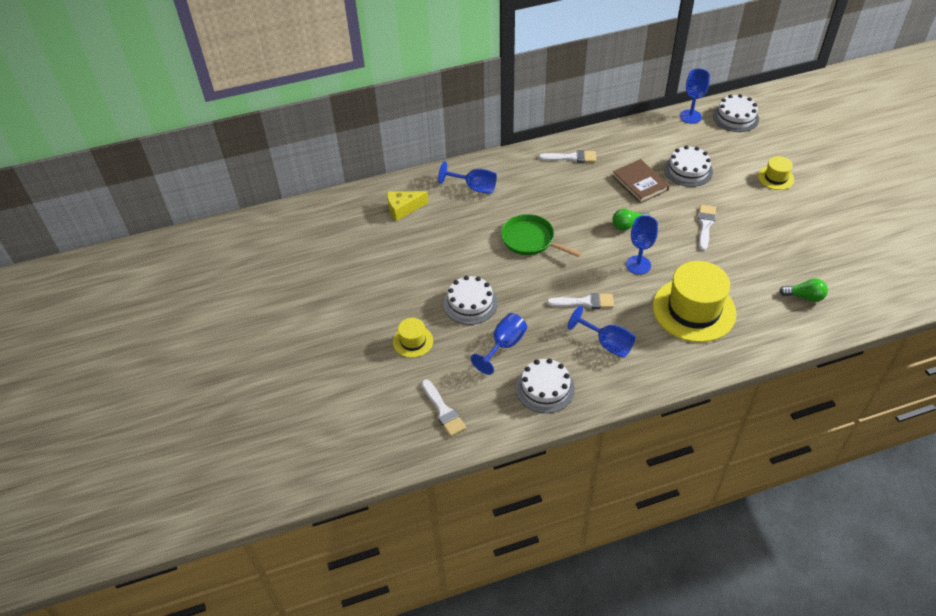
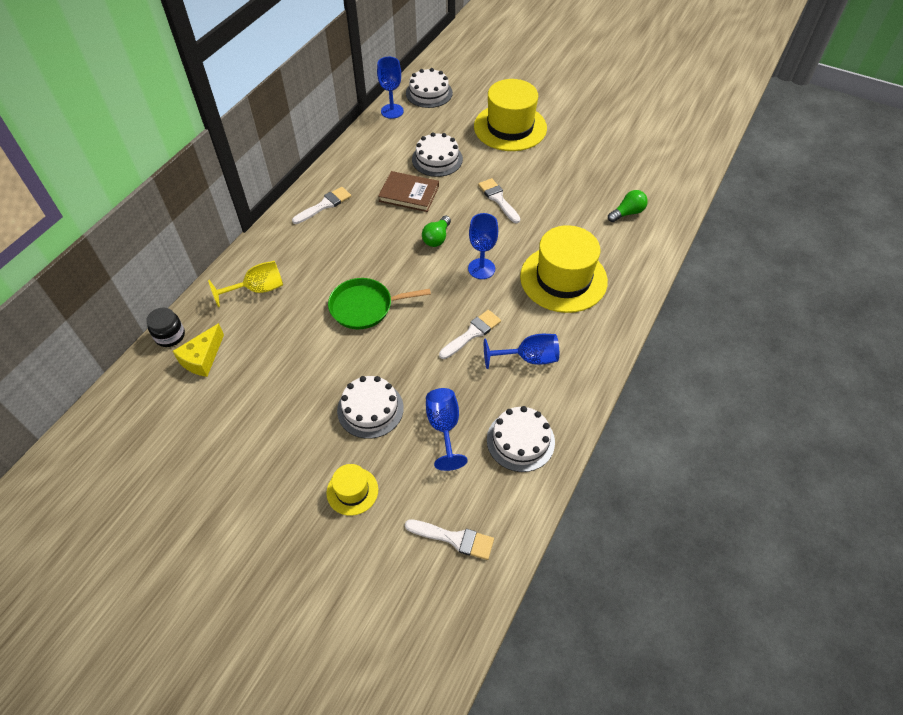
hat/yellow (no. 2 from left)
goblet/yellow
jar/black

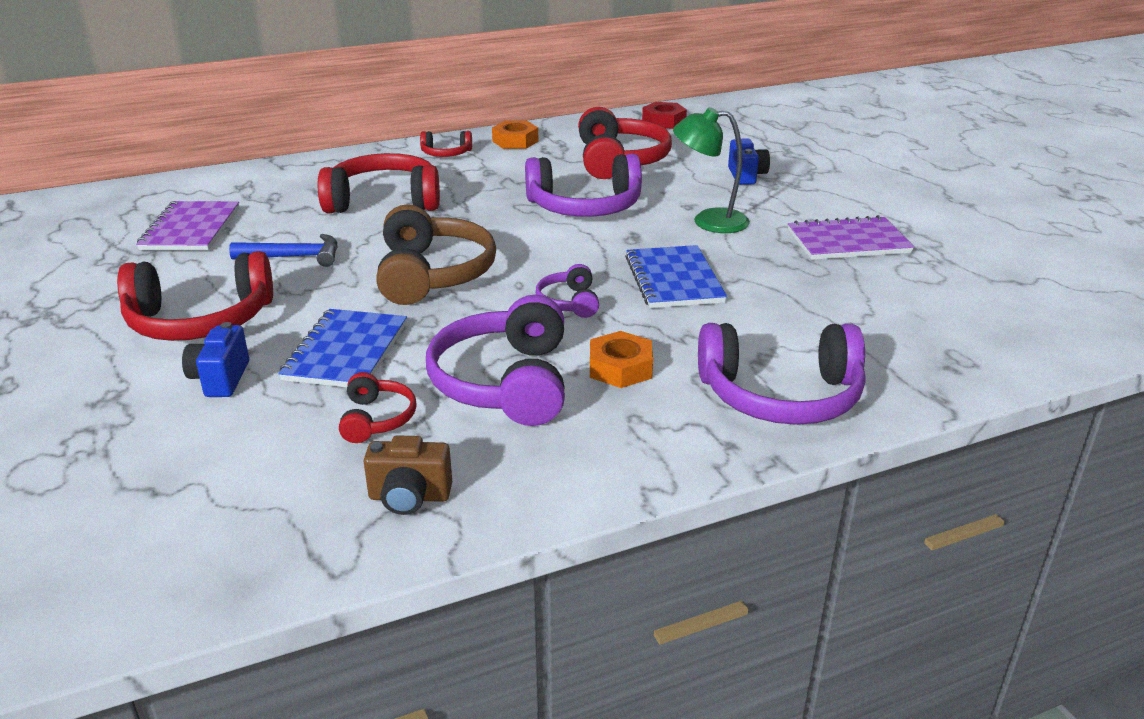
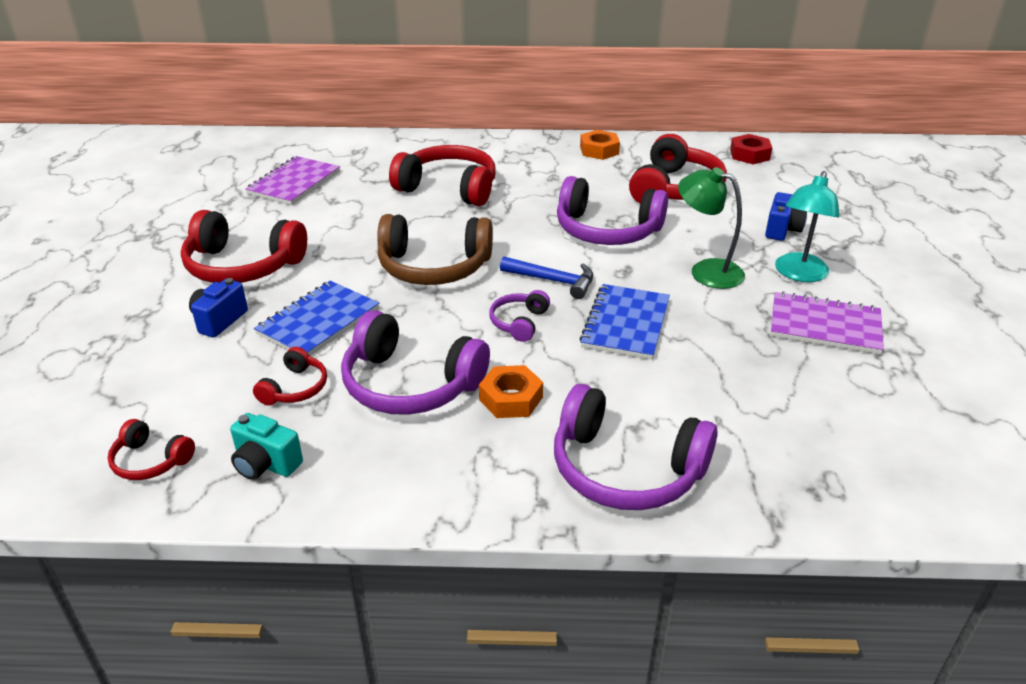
headphones/red (no. 1 from left)
headphones/brown
hammer/blue
headphones/purple (no. 1 from left)
camera/turquoise
lamp/turquoise

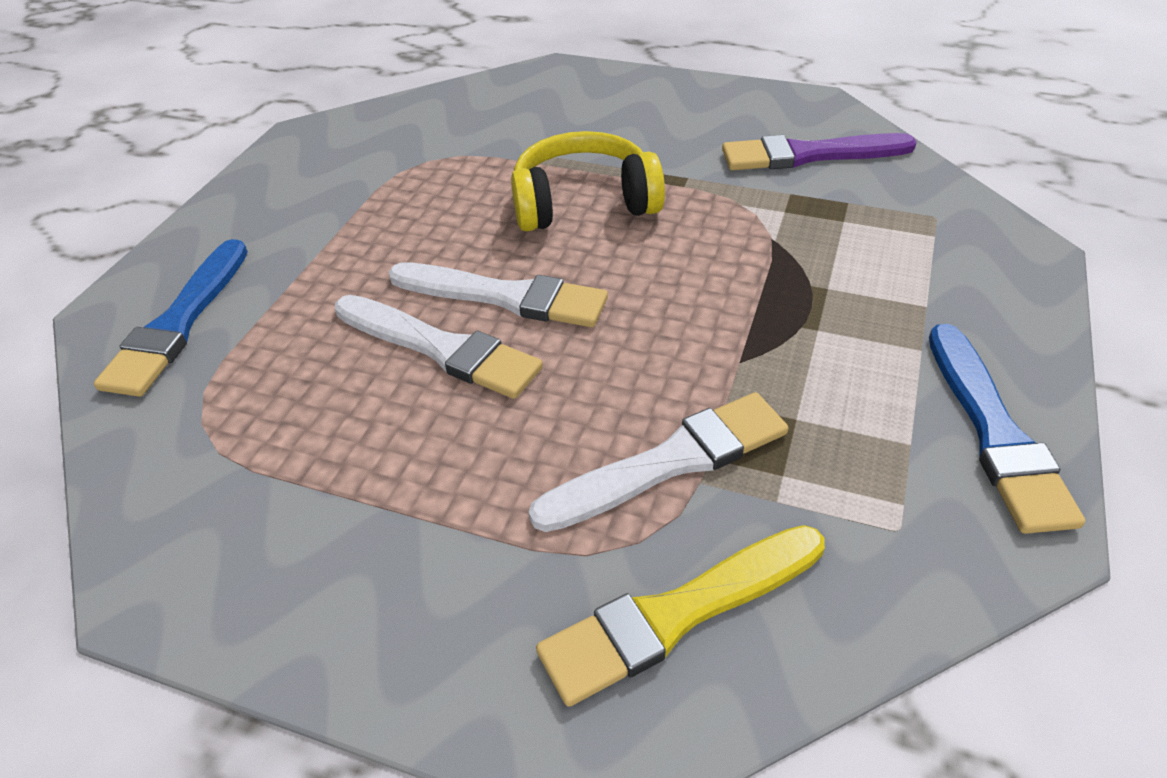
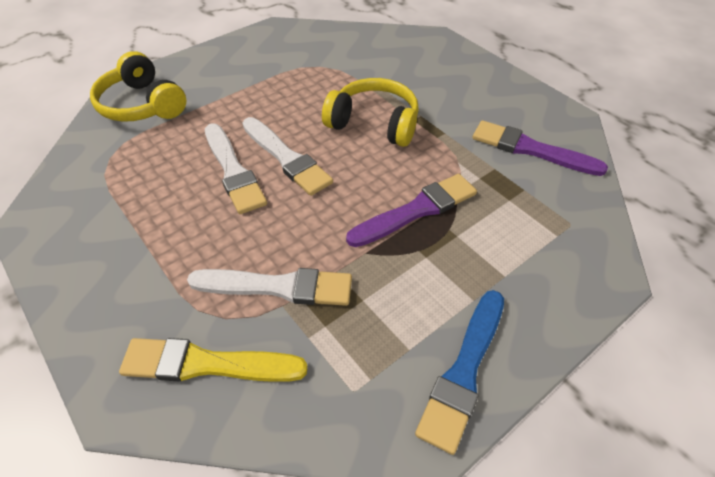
headphones/yellow (no. 1 from left)
brush/purple (no. 1 from left)

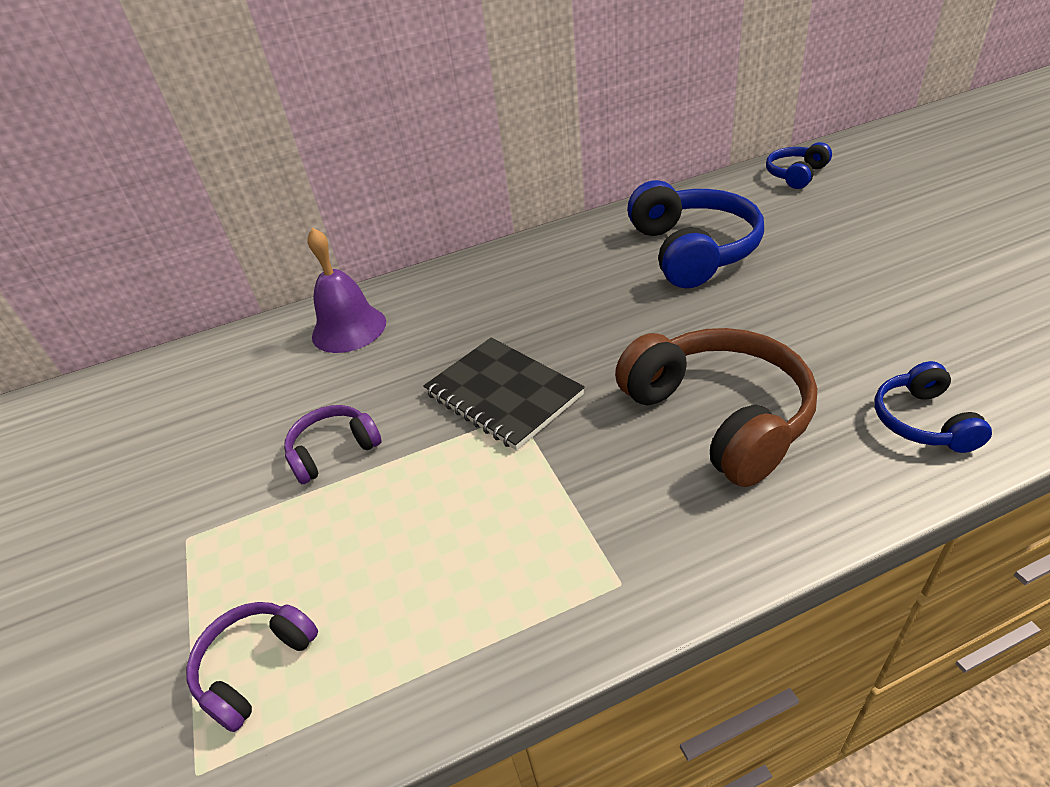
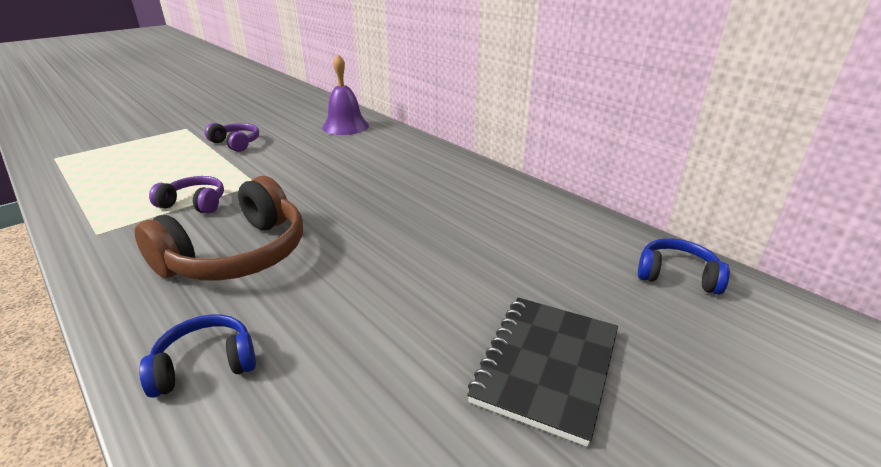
headphones/blue (no. 1 from left in the first image)
notebook/black
headphones/purple (no. 1 from left)

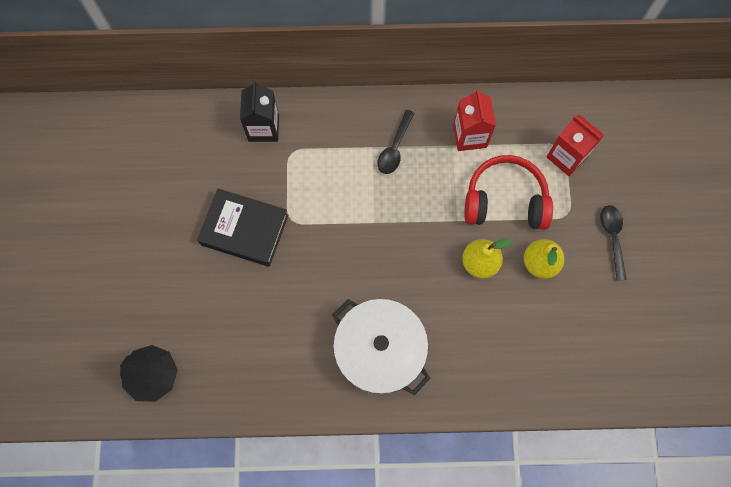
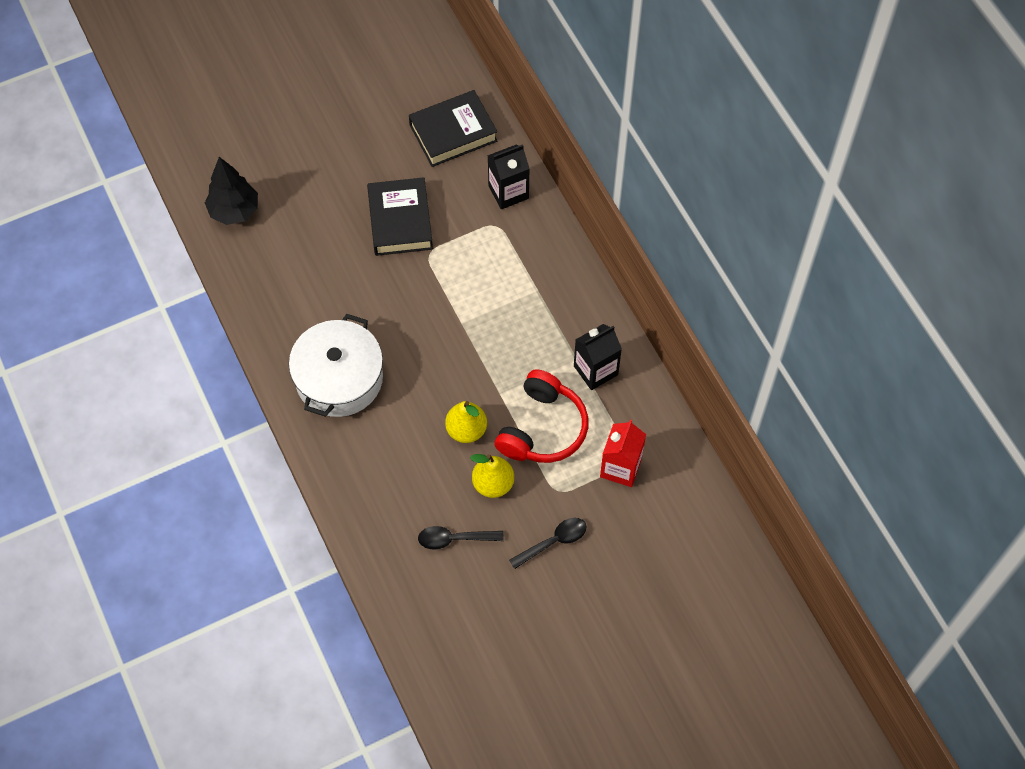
carton/black (no. 2 from left)
spoon/black (no. 1 from left)
headphones/red
book/black (no. 2 from left)

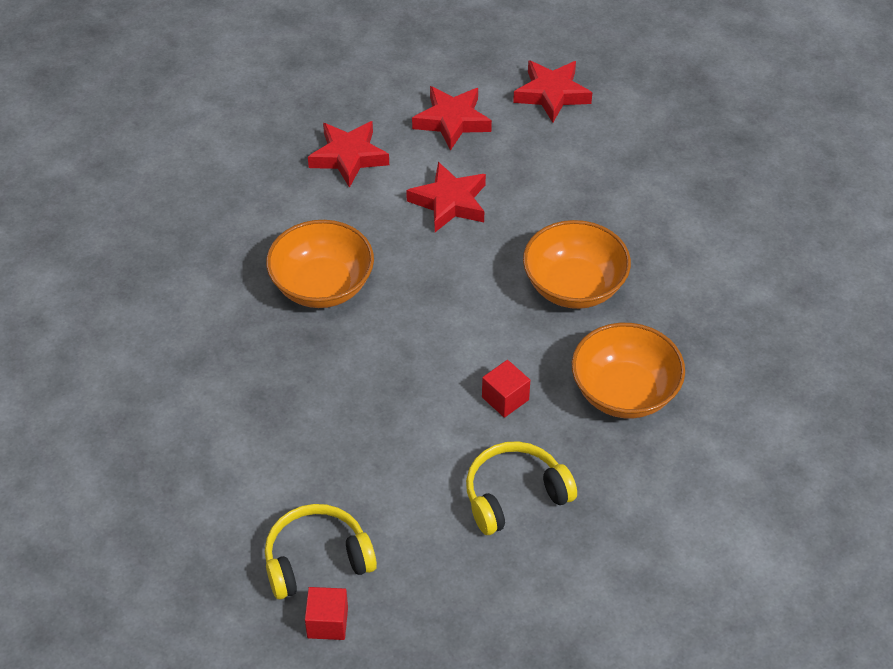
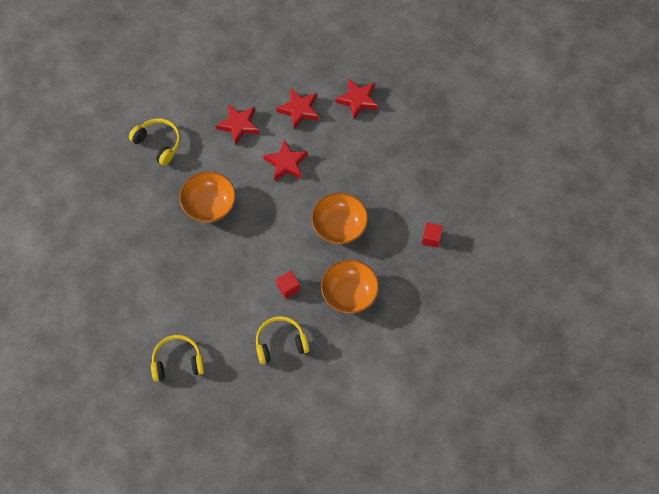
cube/red (no. 2 from left)
headphones/yellow (no. 1 from left)

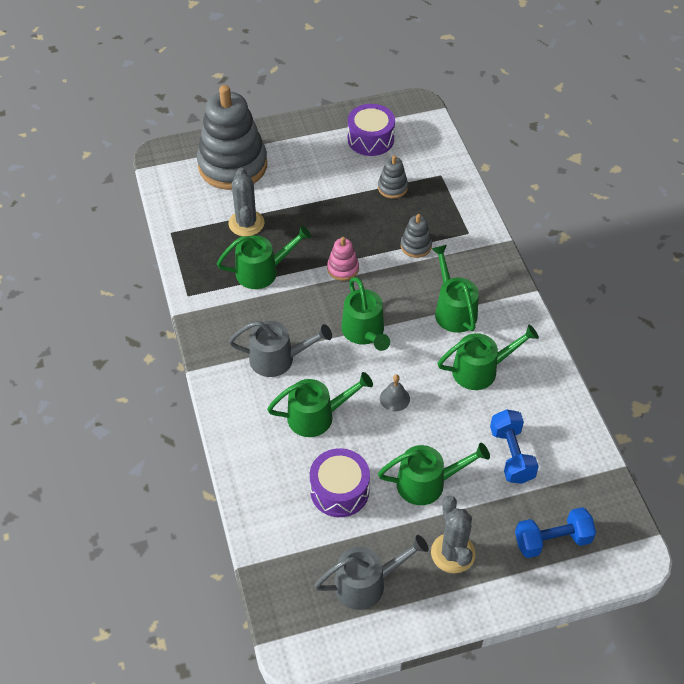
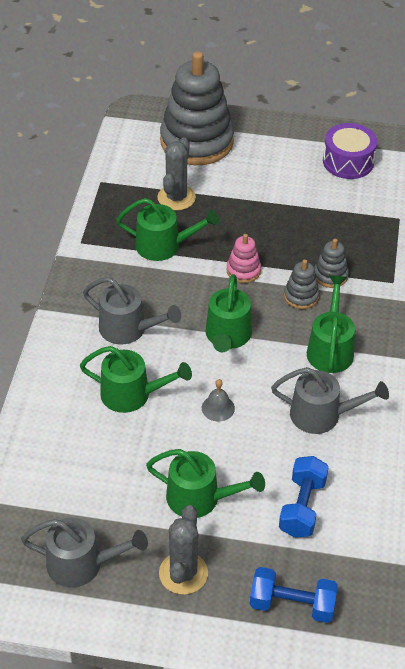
stacking toy/grey (no. 2 from left)
watering can/grey (no. 3 from left)
drum/purple (no. 1 from left in the first image)

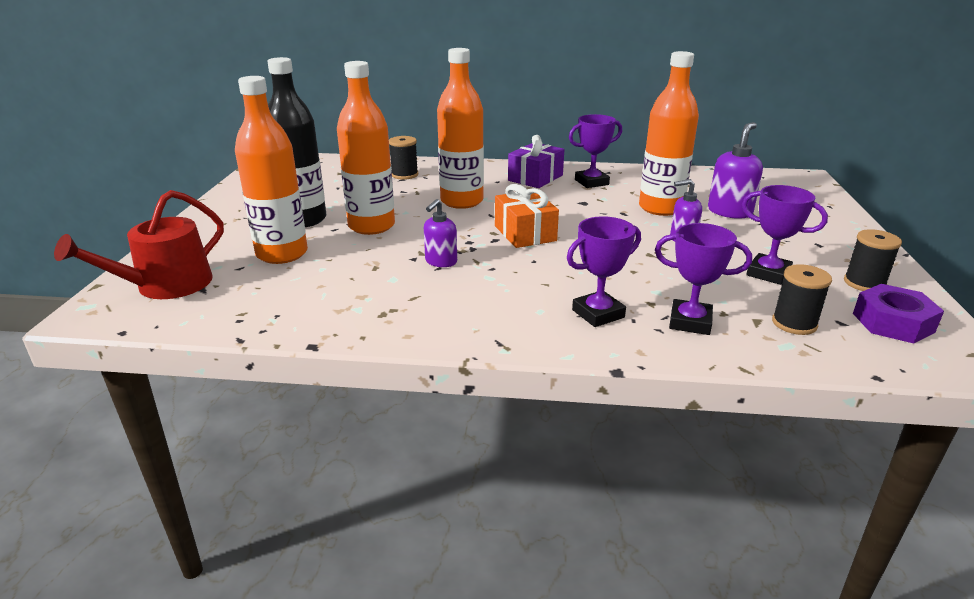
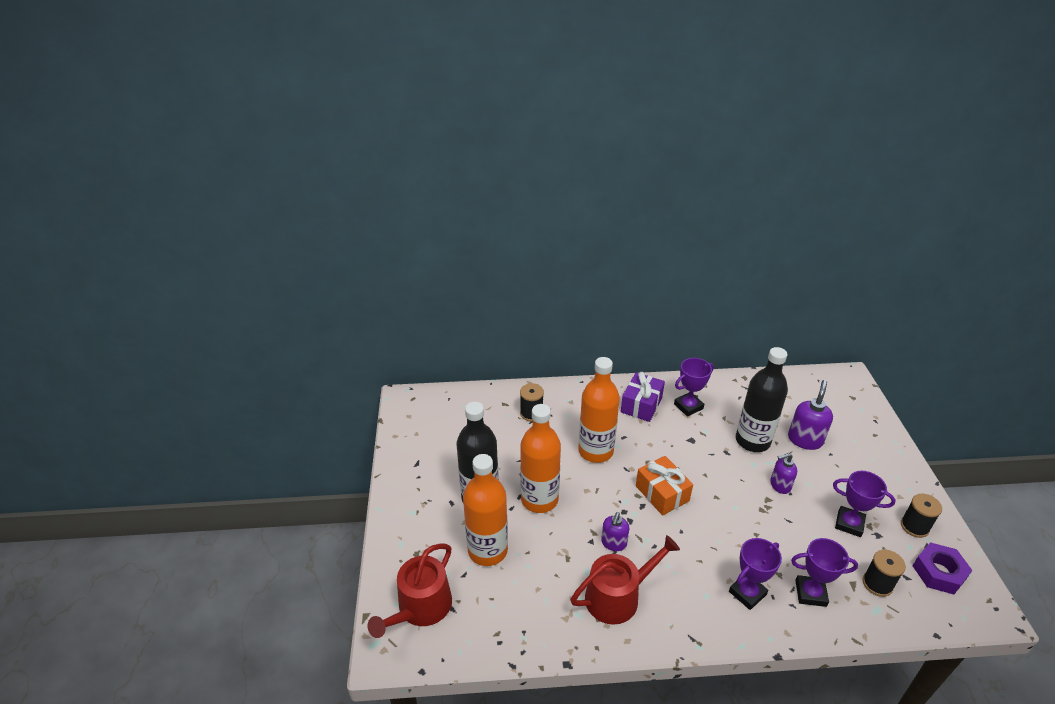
bottle/black (no. 2 from left)
watering can/red (no. 2 from left)

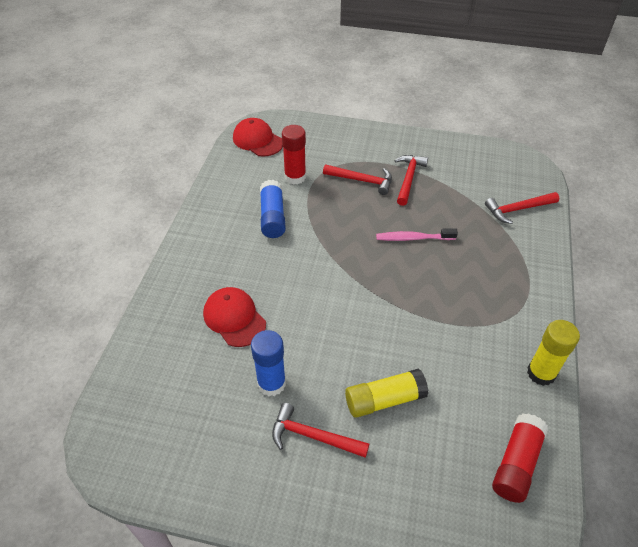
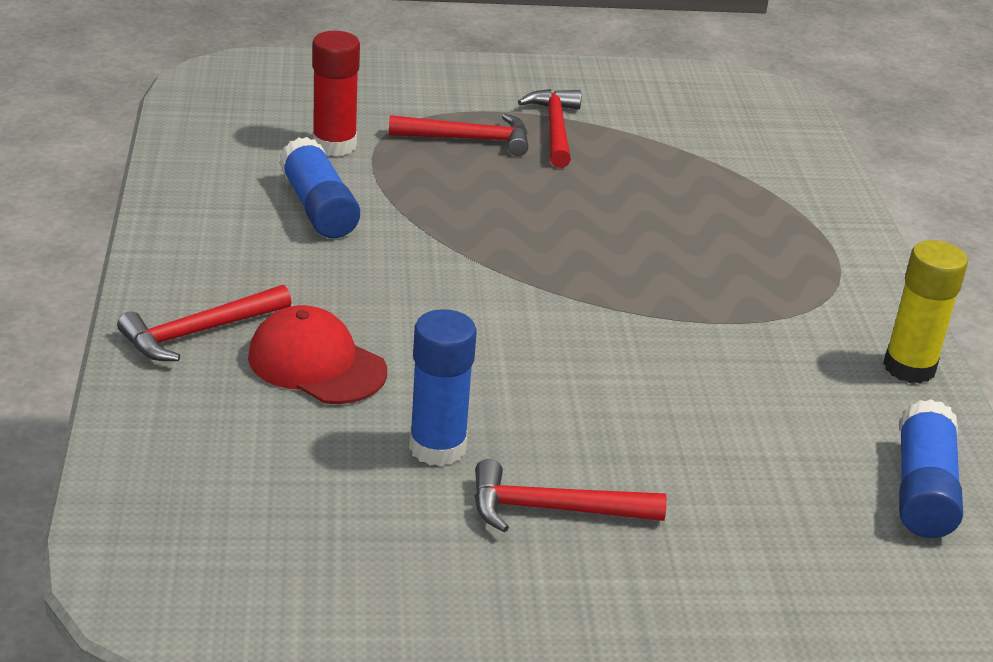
cap/red (no. 2 from left in the first image)
hammer/red (no. 1 from left)
toothbrush/pink
glue stick/yellow (no. 1 from left in the first image)
glue stick/blue (no. 3 from left)

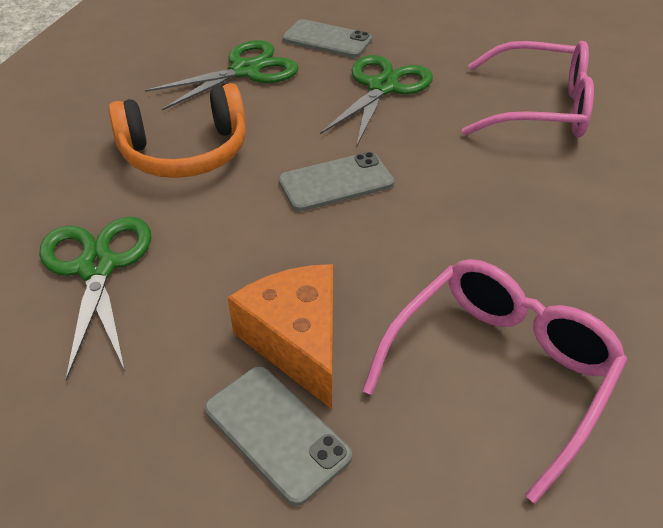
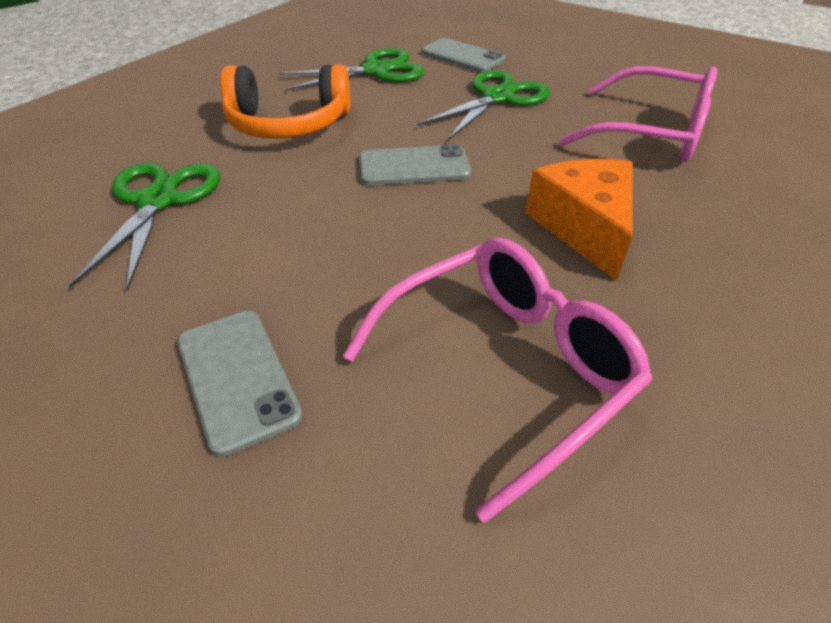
cheese/orange

